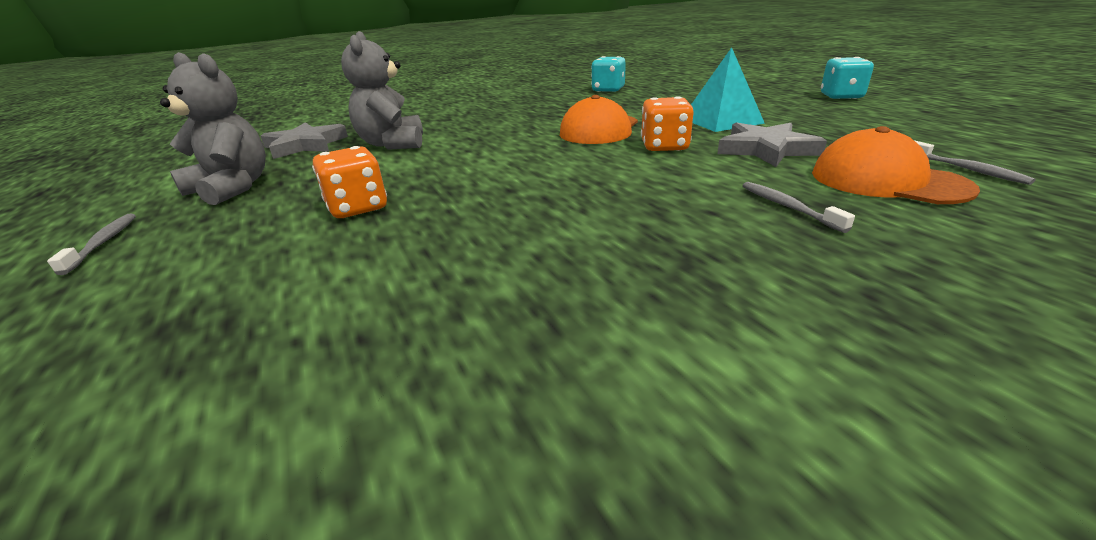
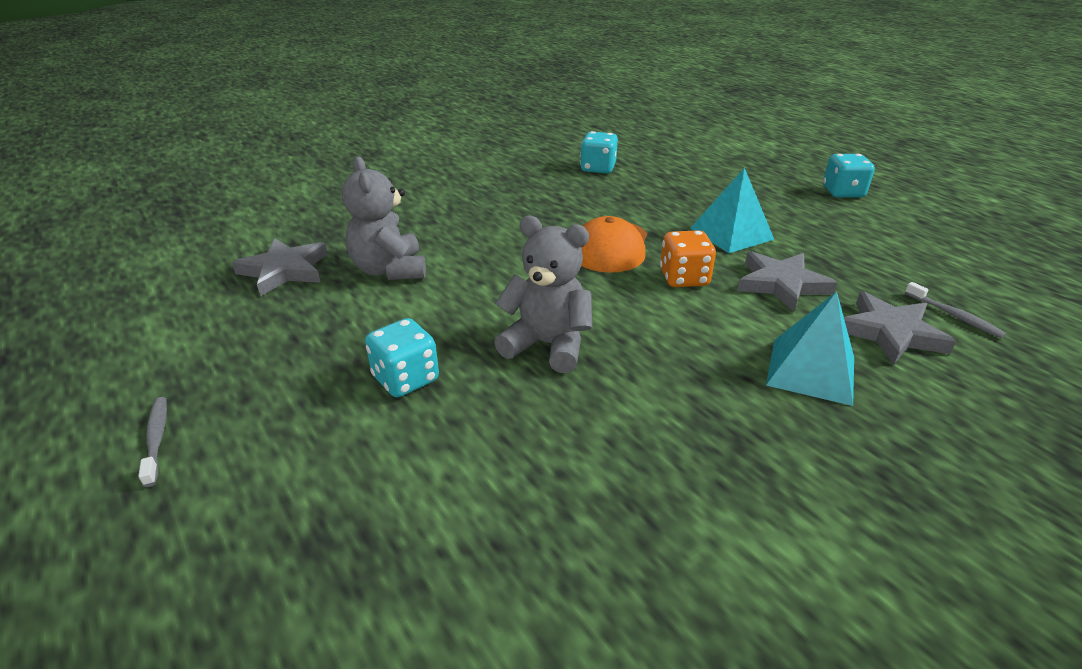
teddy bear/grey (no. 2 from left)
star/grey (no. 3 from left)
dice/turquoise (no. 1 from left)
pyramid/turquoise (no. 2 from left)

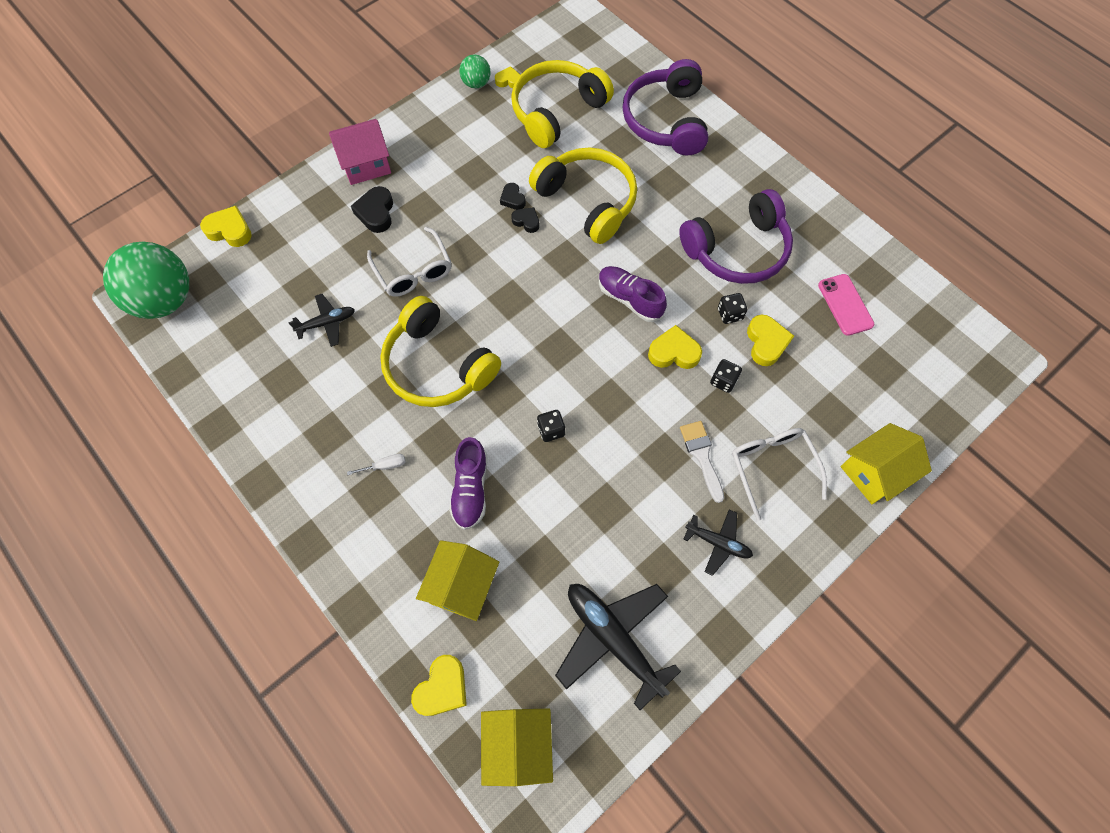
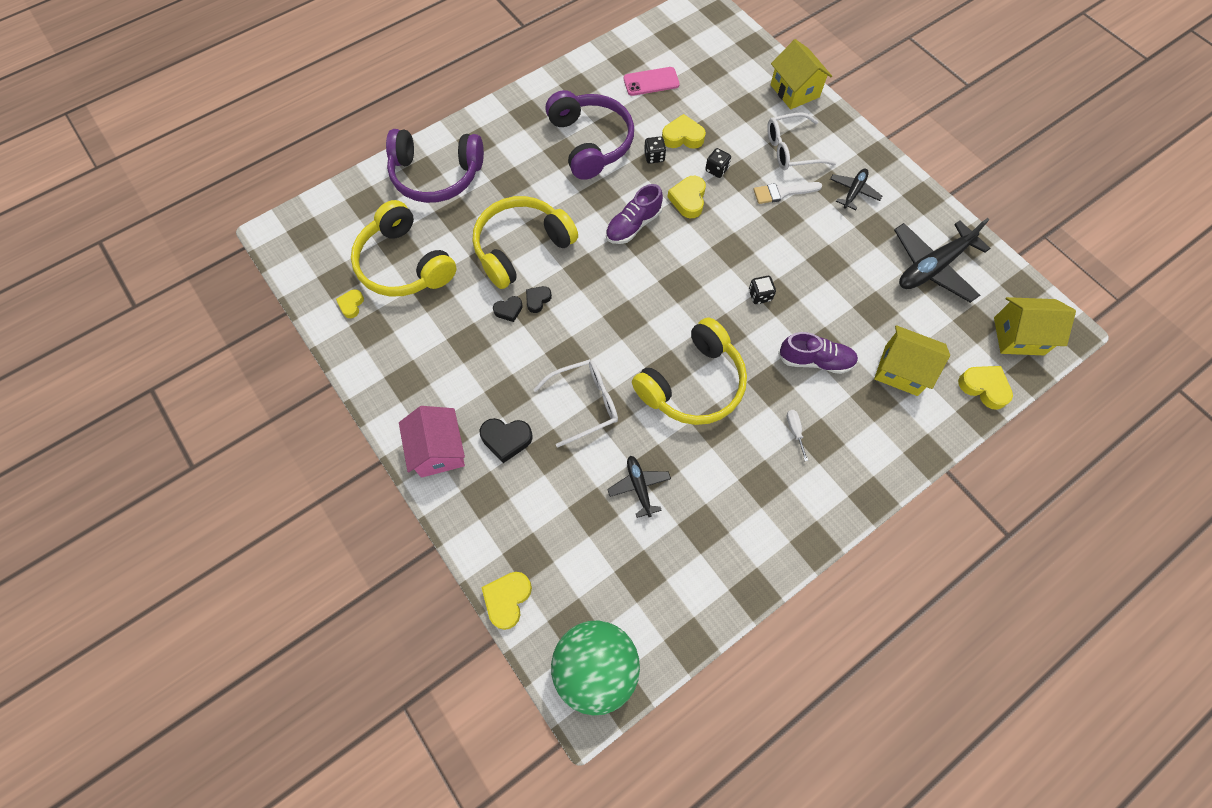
ball/green (no. 2 from left in the first image)

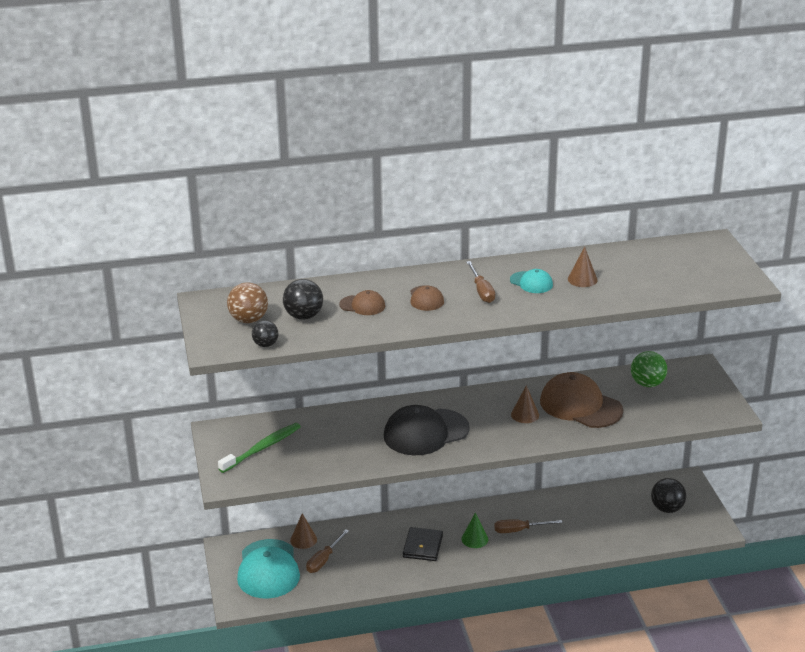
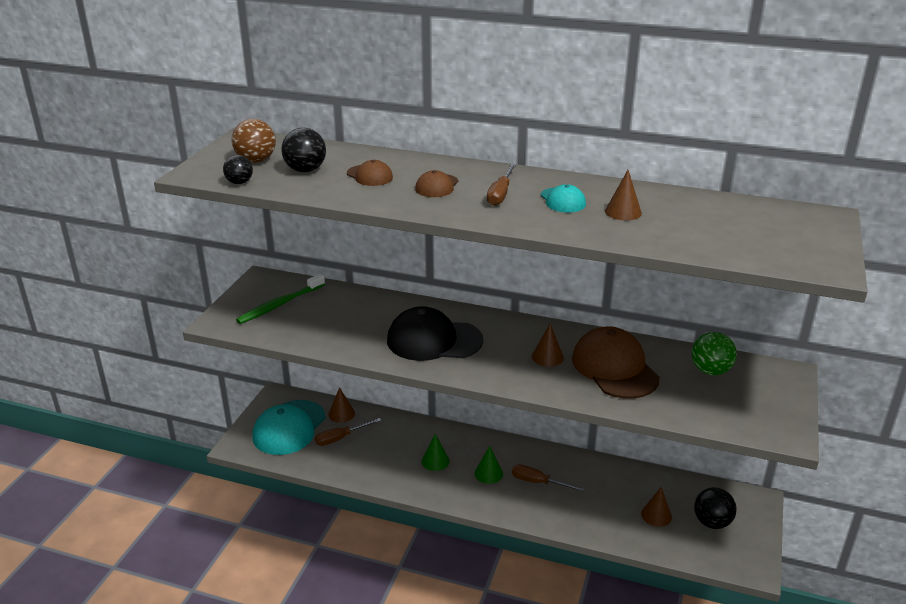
toothbrush/green
cone/green (no. 1 from left)
cone/brown (no. 4 from left)

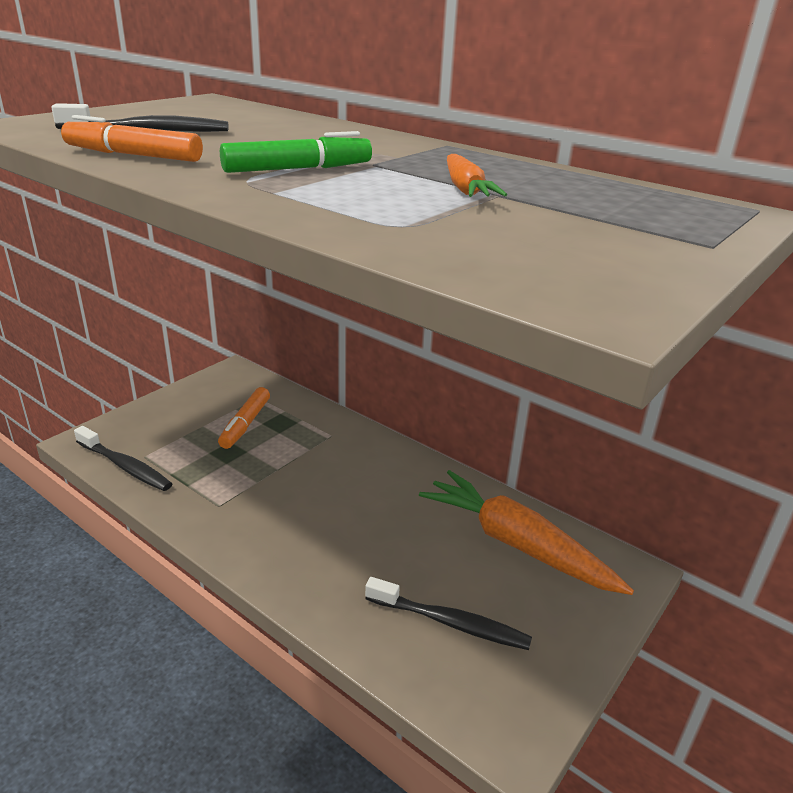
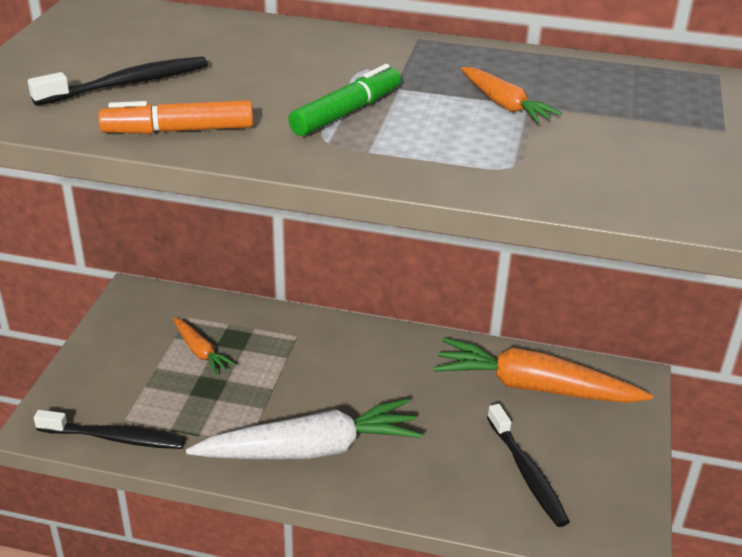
carrot/orange (no. 1 from left)
toothbrush/black (no. 3 from left)
carrot/white

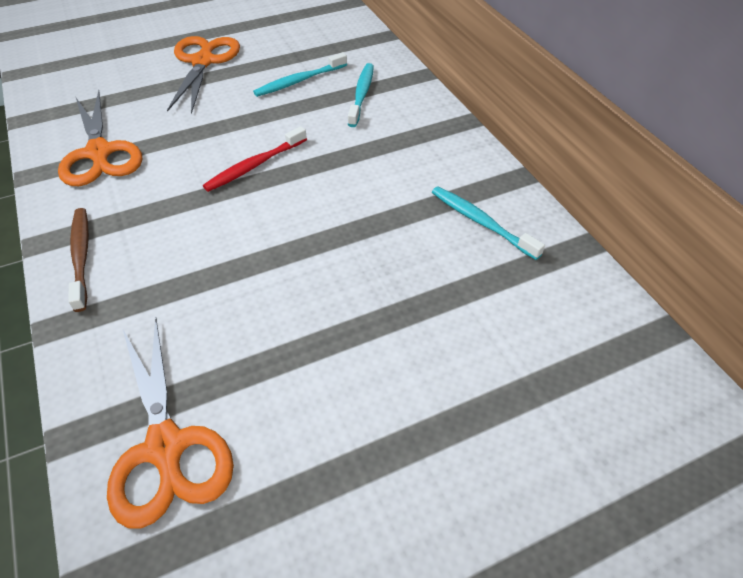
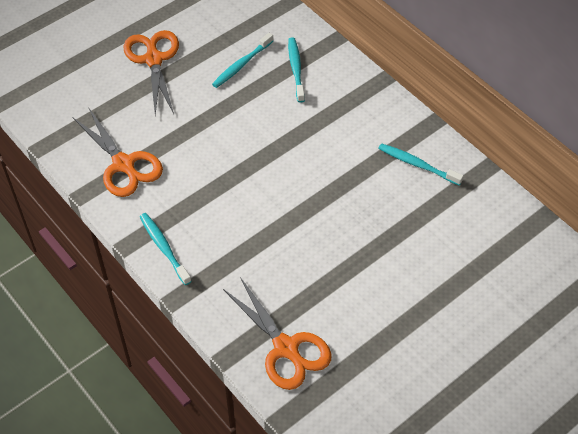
toothbrush/red
toothbrush/turquoise (no. 1 from left)

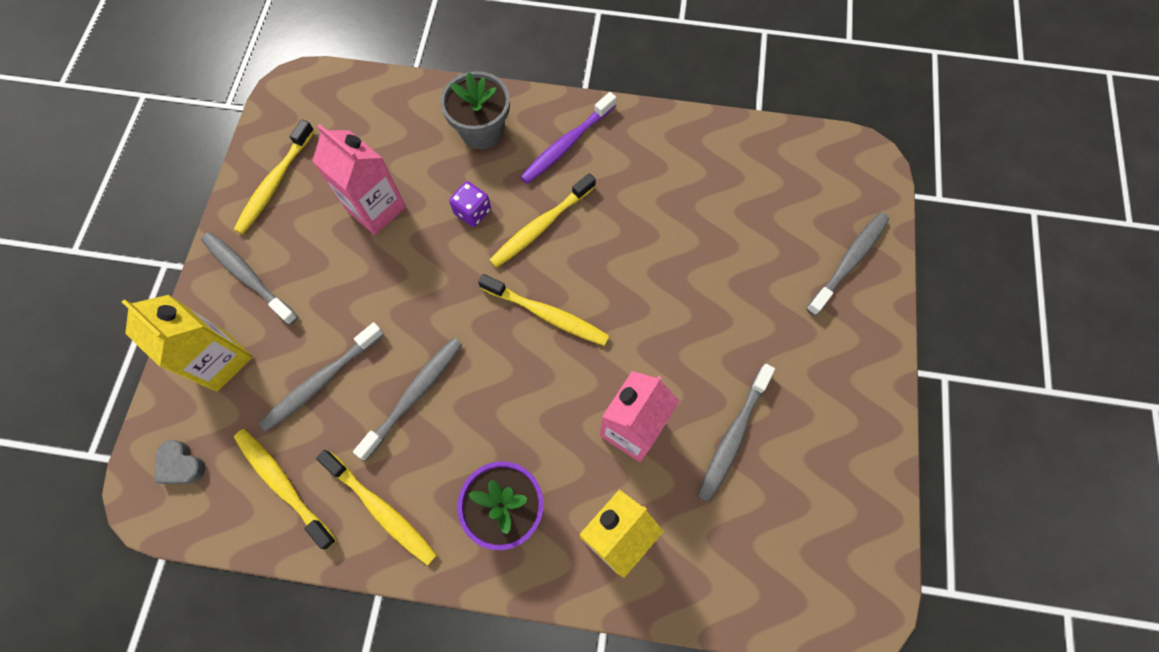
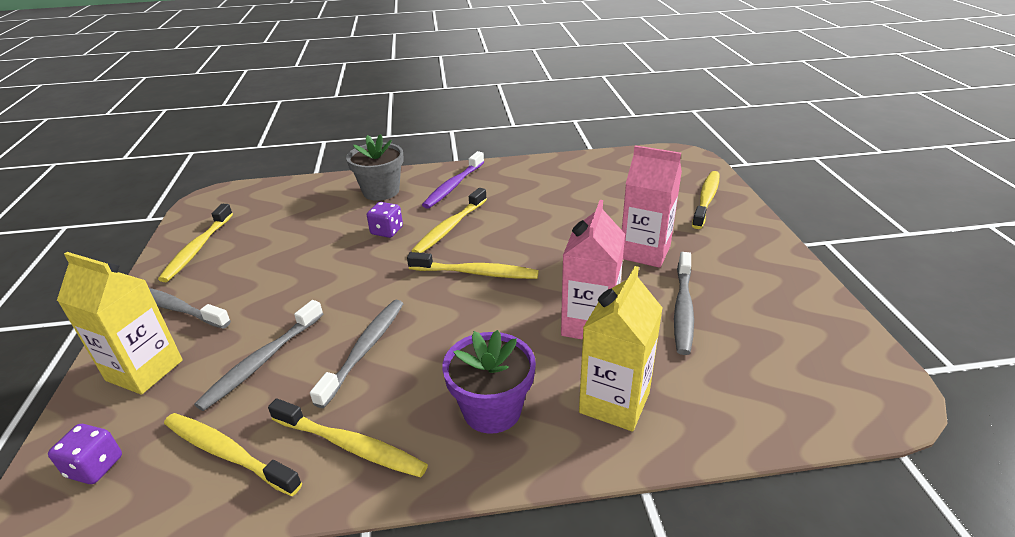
carton/pink (no. 2 from left)
toothbrush/yellow (no. 6 from left)
dice/purple (no. 1 from left)

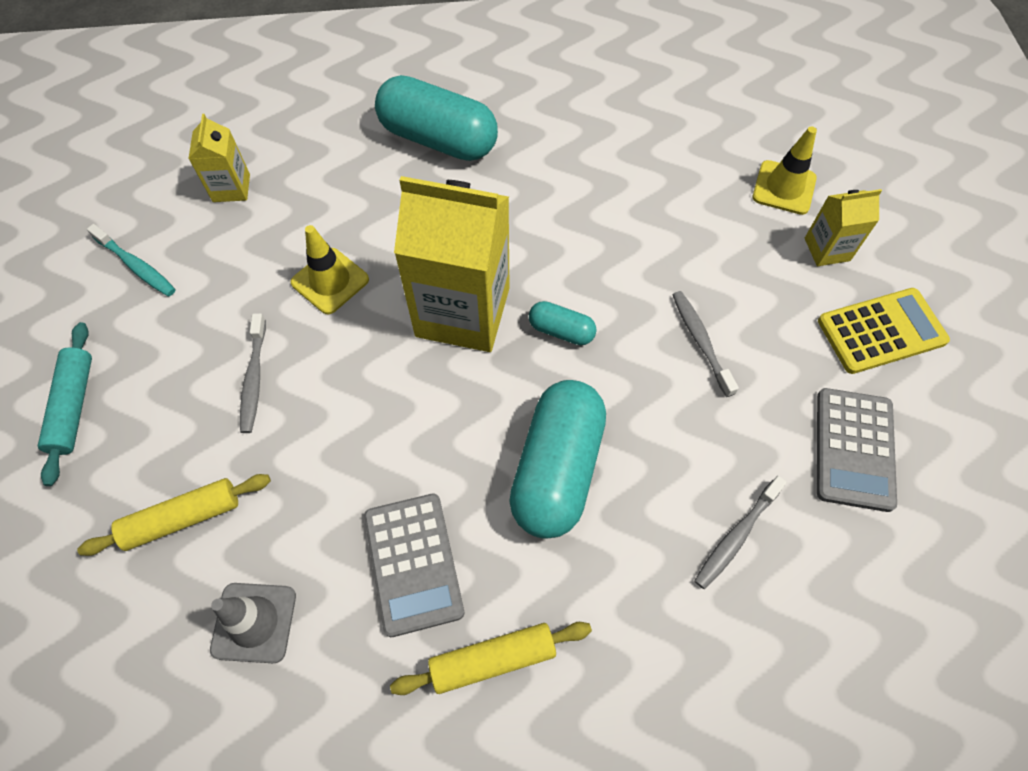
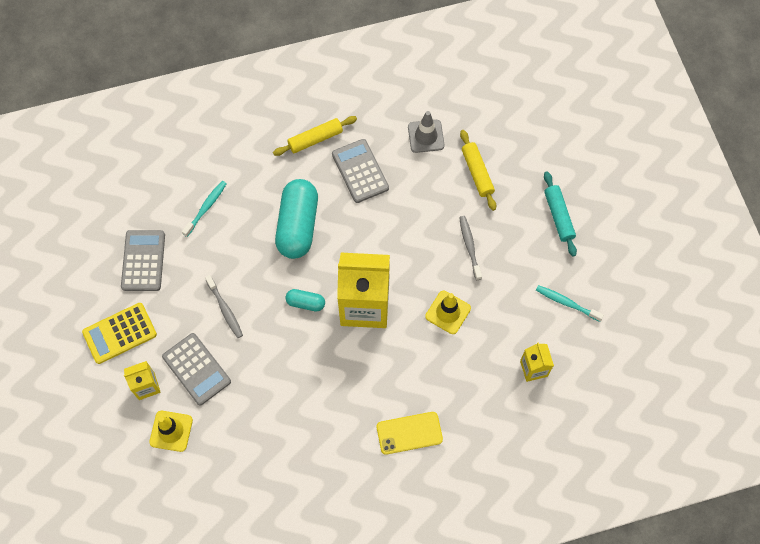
phone/yellow
rolling pin/yellow (no. 2 from left)
toothbrush/turquoise (no. 1 from left)
calculator/grey (no. 2 from left)

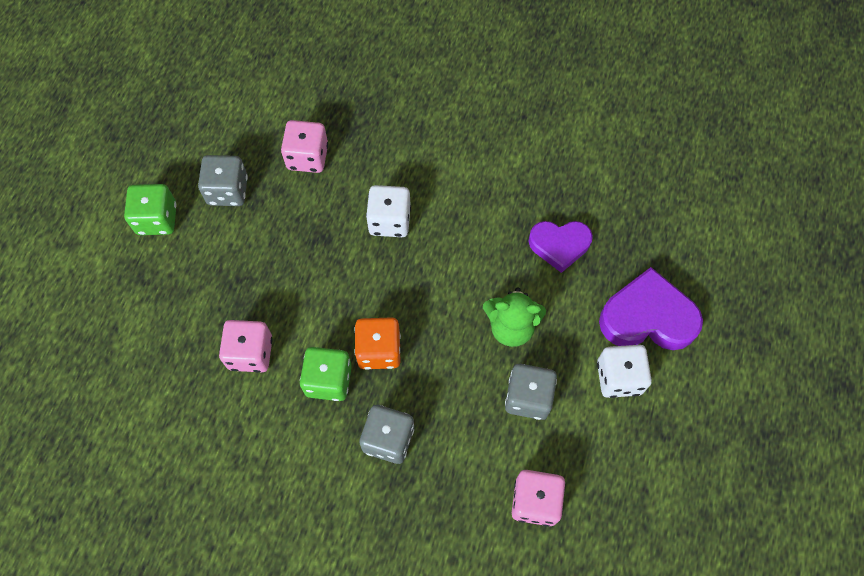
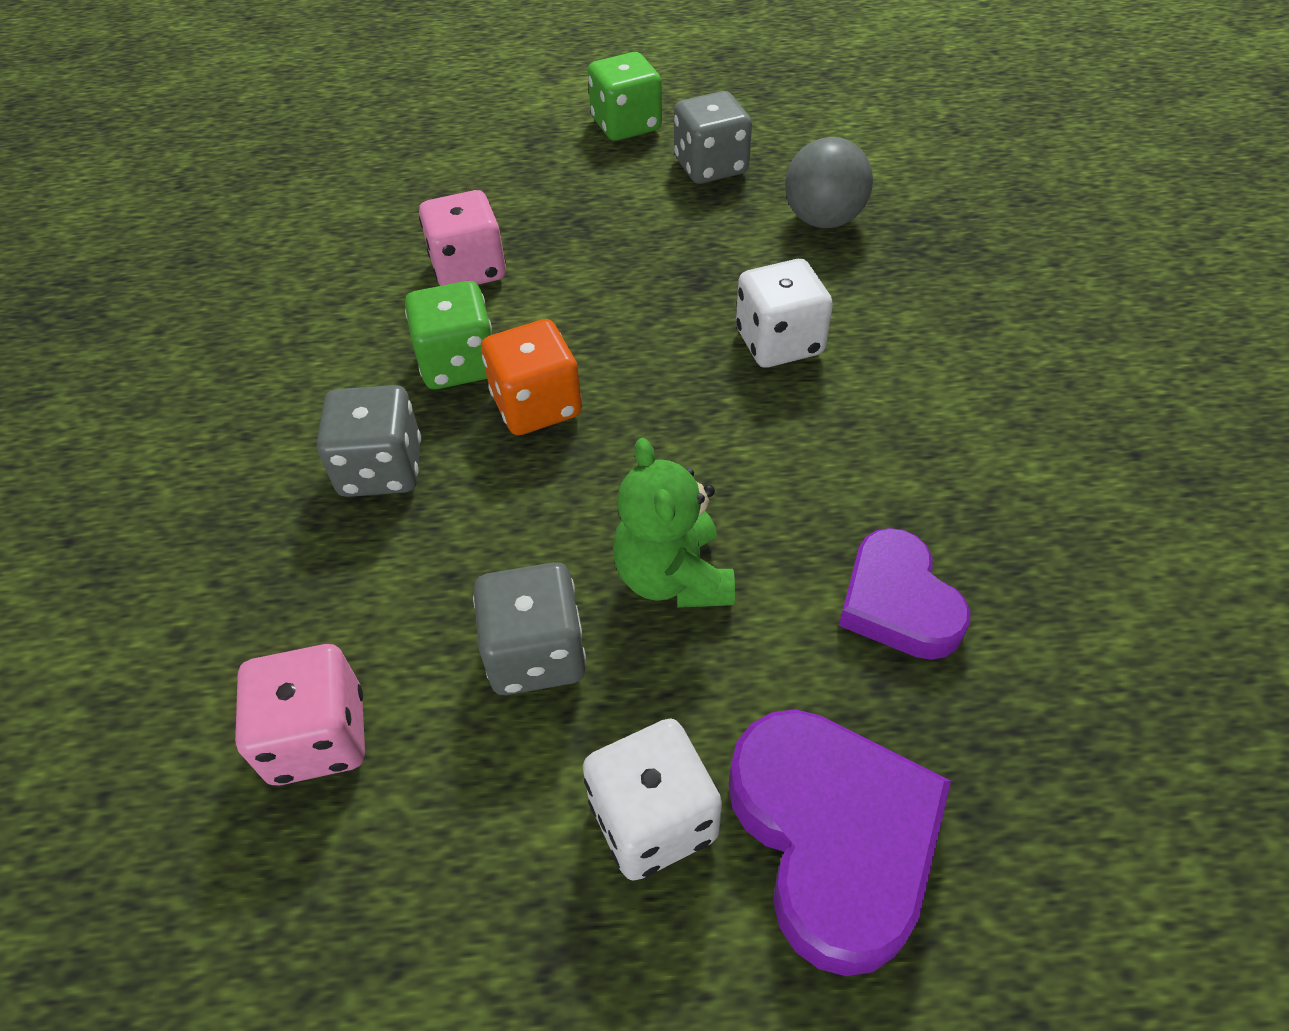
ball/grey

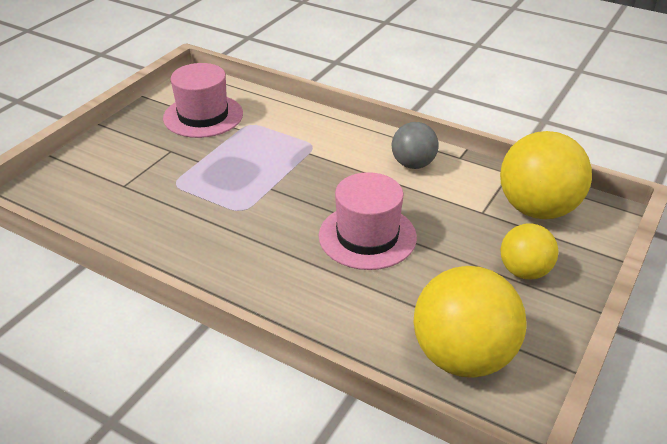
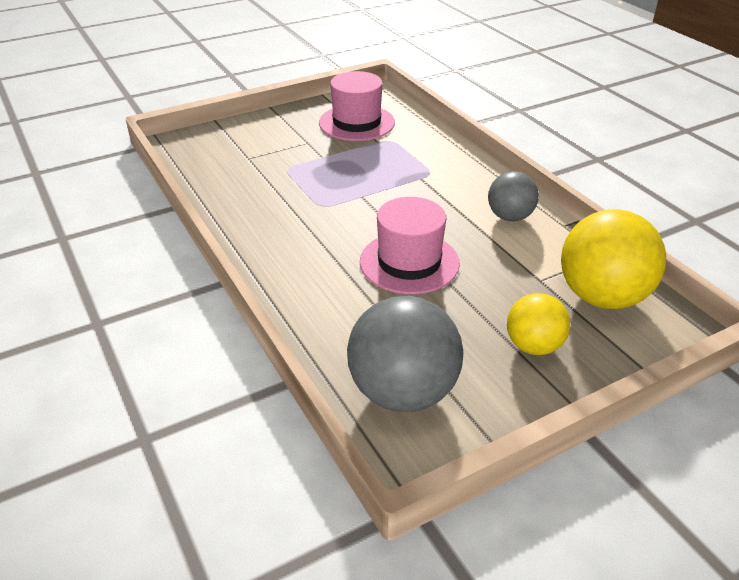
ball/grey (no. 1 from left)

